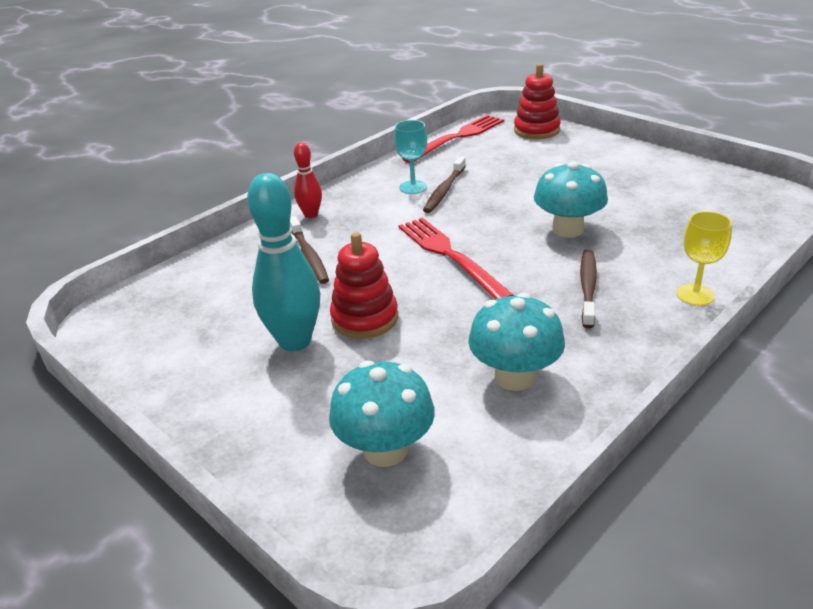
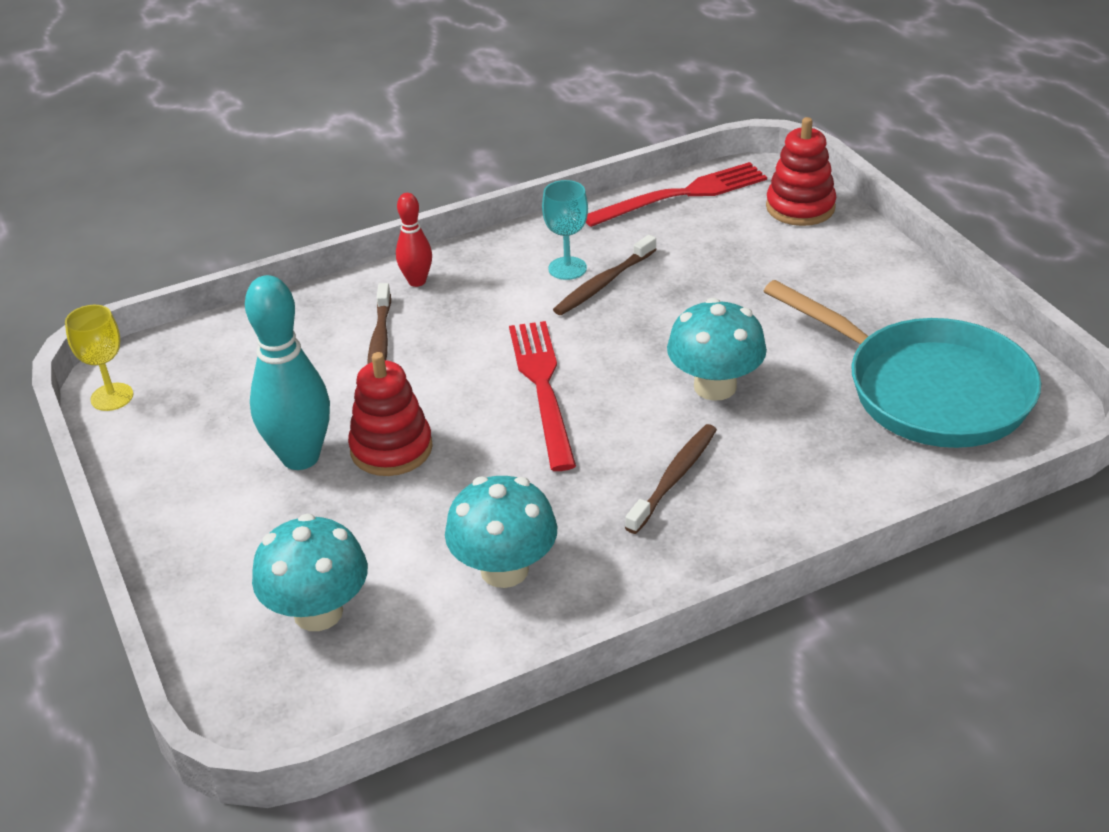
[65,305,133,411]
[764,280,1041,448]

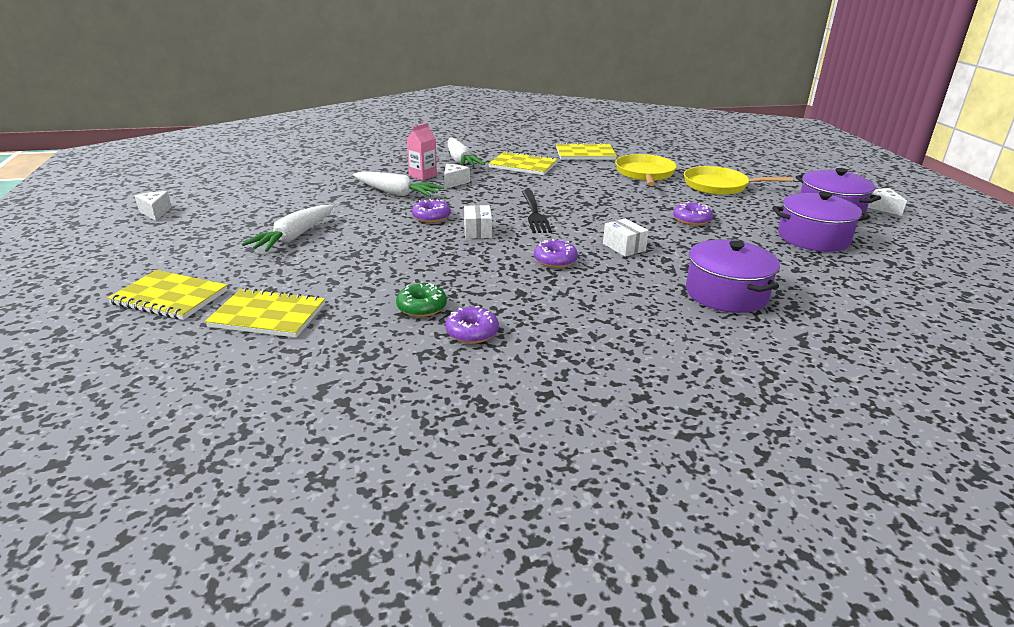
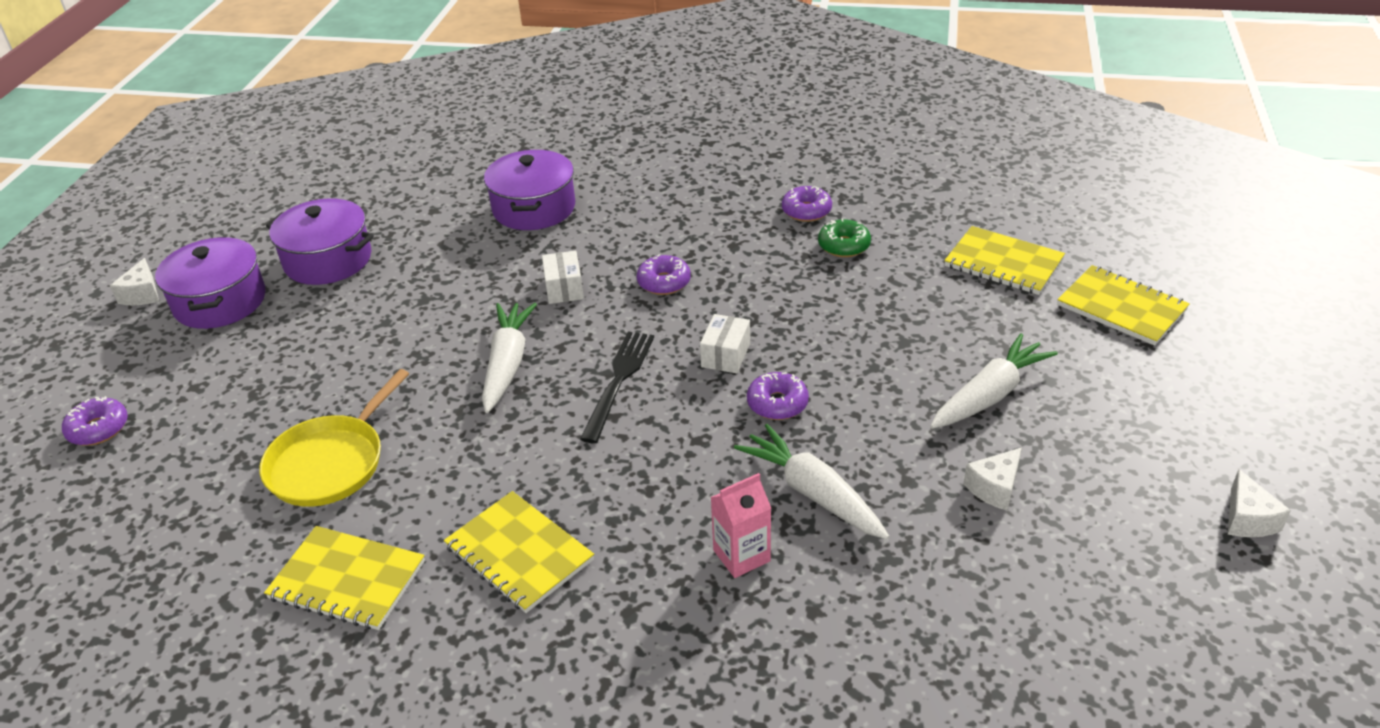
[482,303,537,413]
[963,447,1022,510]
[684,166,793,195] (first image)
[62,396,128,446]

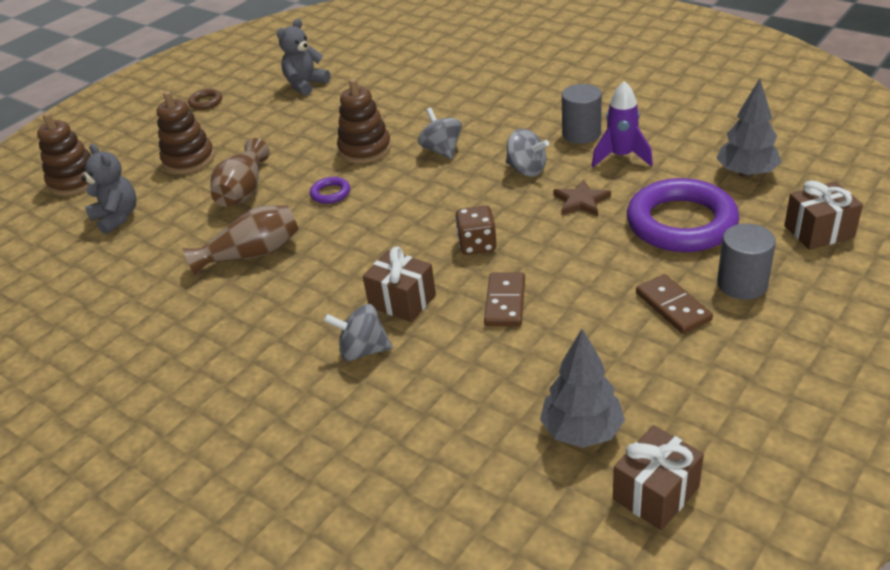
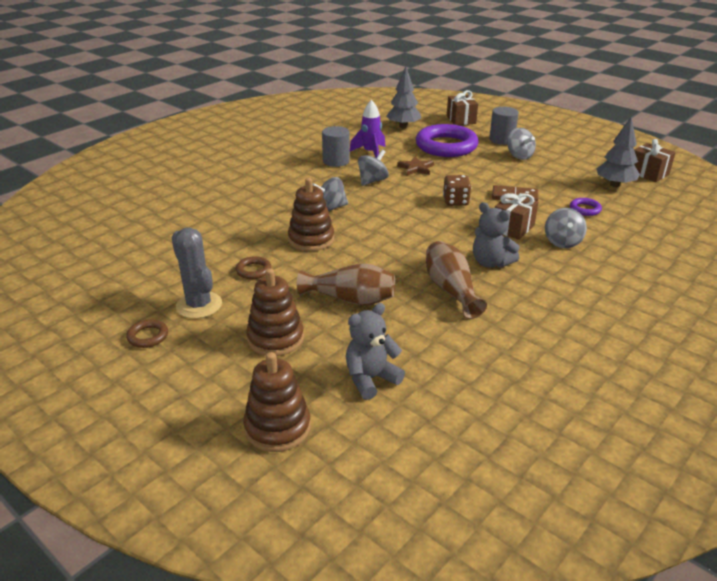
[473,202,520,268]
[570,198,602,216]
[507,128,536,160]
[172,228,222,319]
[235,256,271,279]

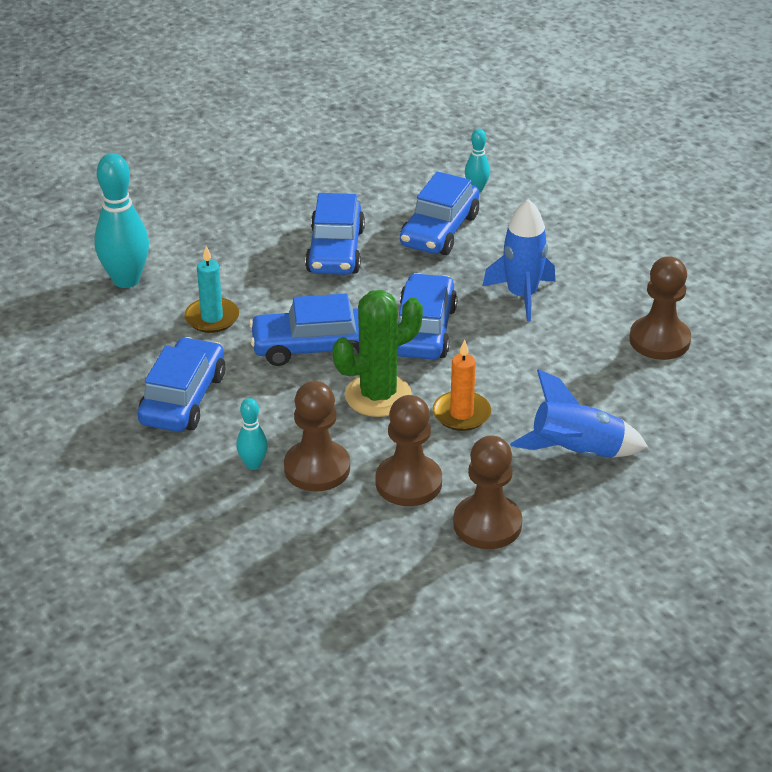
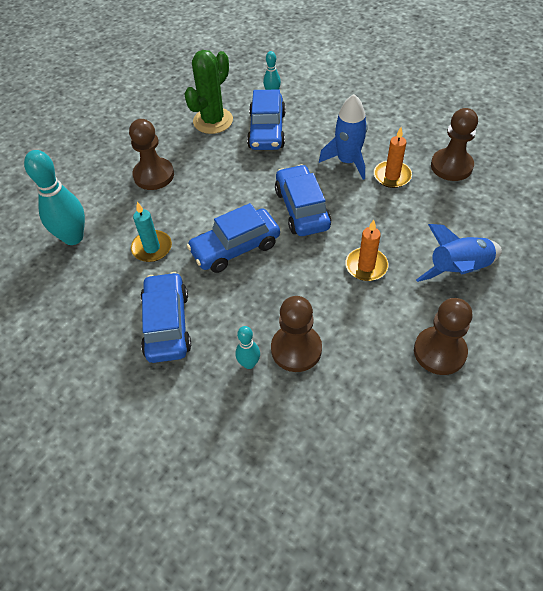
[305,193,365,275] (first image)
[184,50,233,134]
[129,119,174,190]
[374,127,412,188]

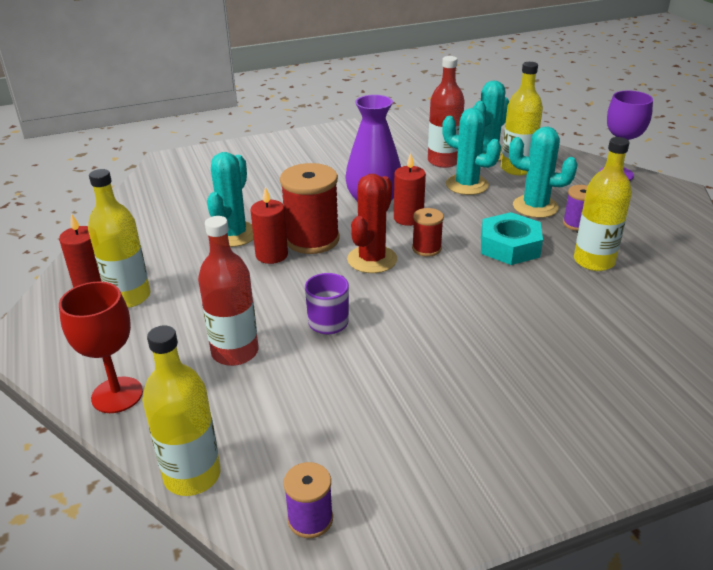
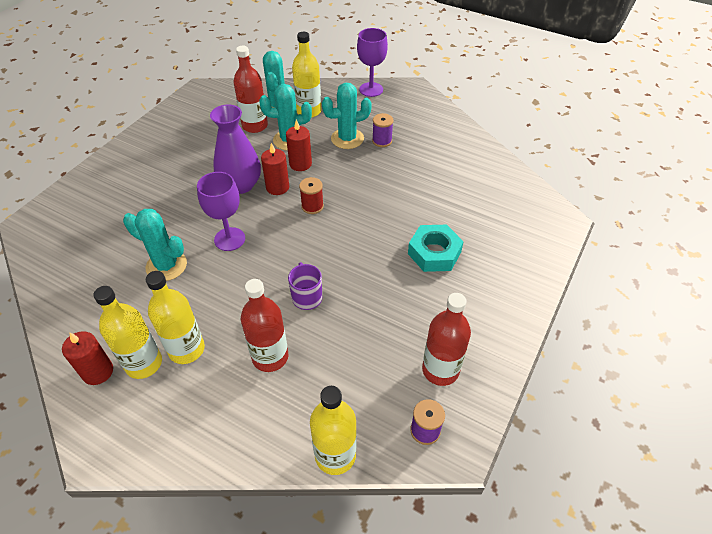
[146,271,205,364]
[123,209,187,281]
[197,172,245,251]
[347,174,397,273] (first image)
[286,120,312,171]
[408,225,464,272]
[59,281,143,413] (first image)
[422,293,471,386]

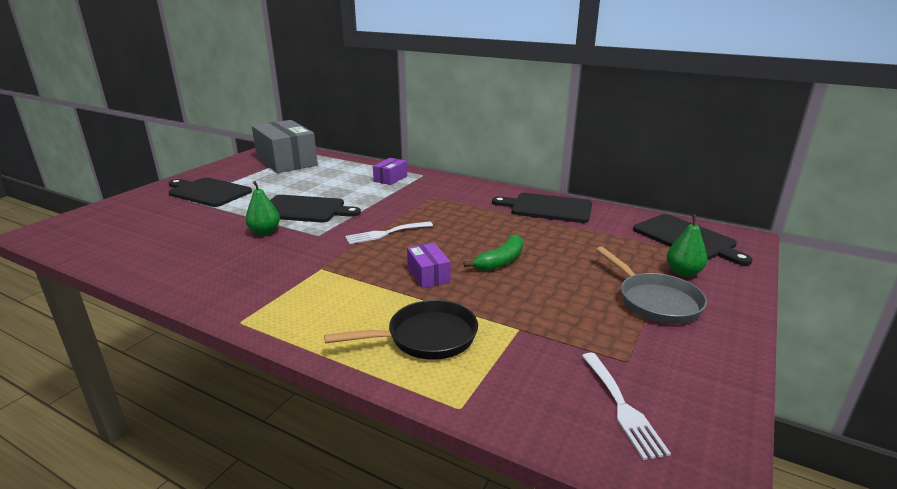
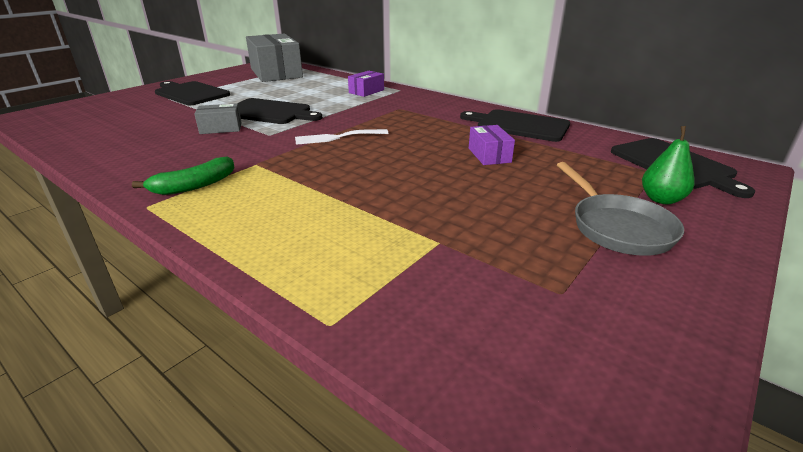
[194,103,242,134]
[132,157,235,195]
[469,125,515,165]
[324,300,478,360] (first image)
[582,353,671,460] (first image)

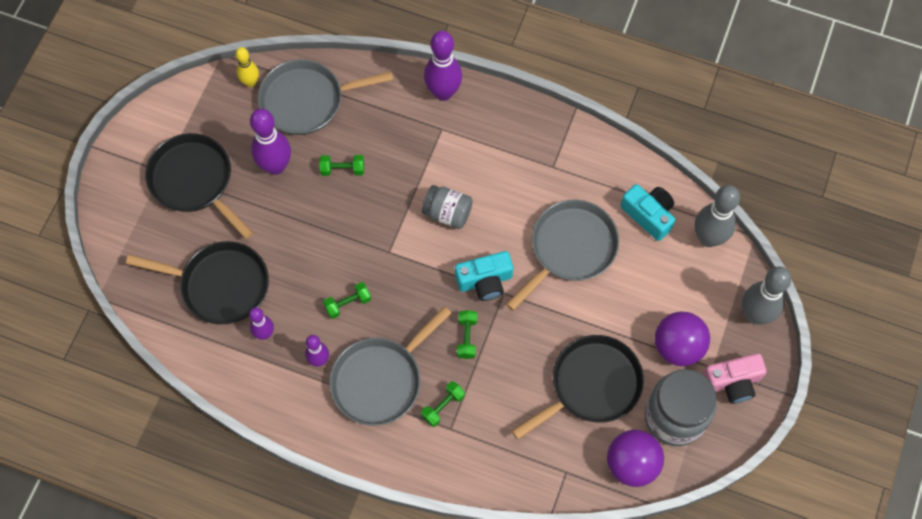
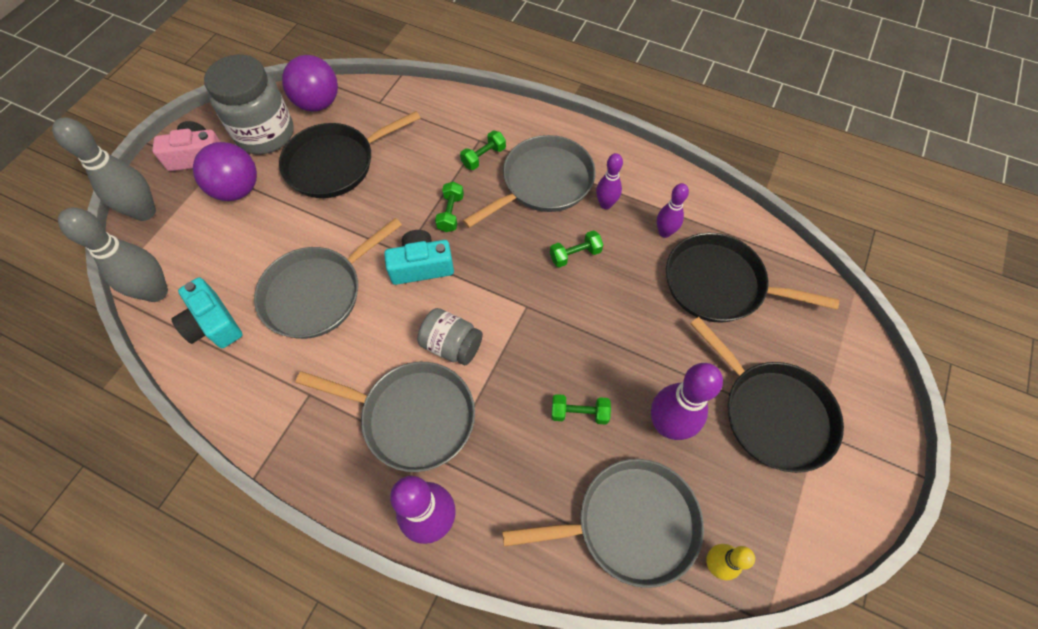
[296,362,475,472]

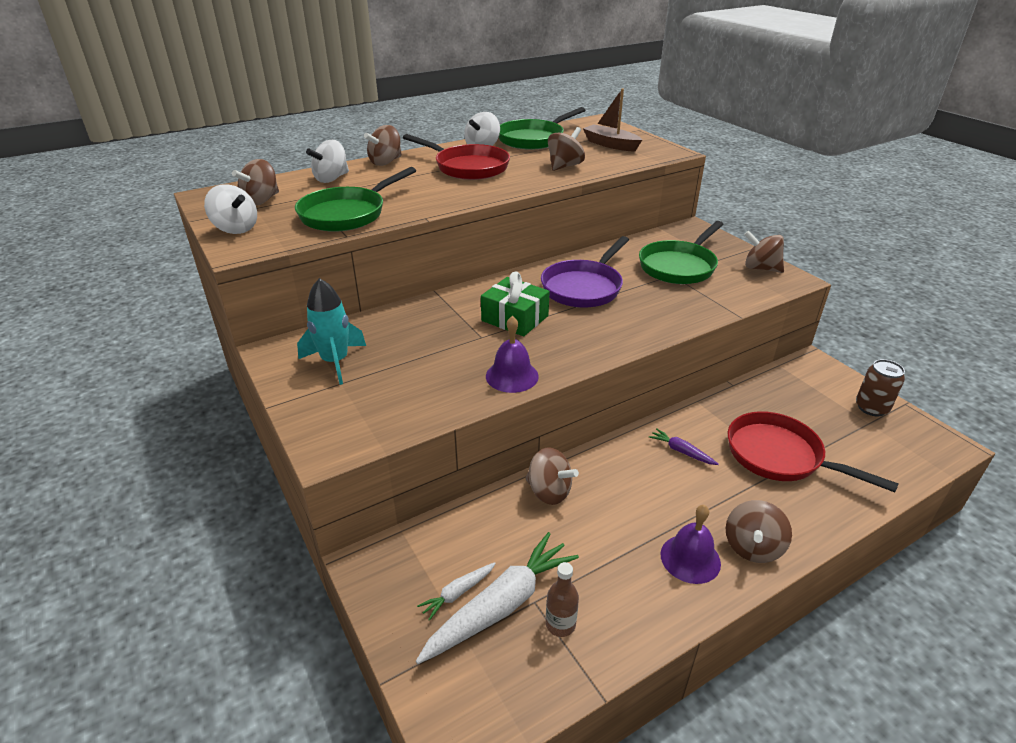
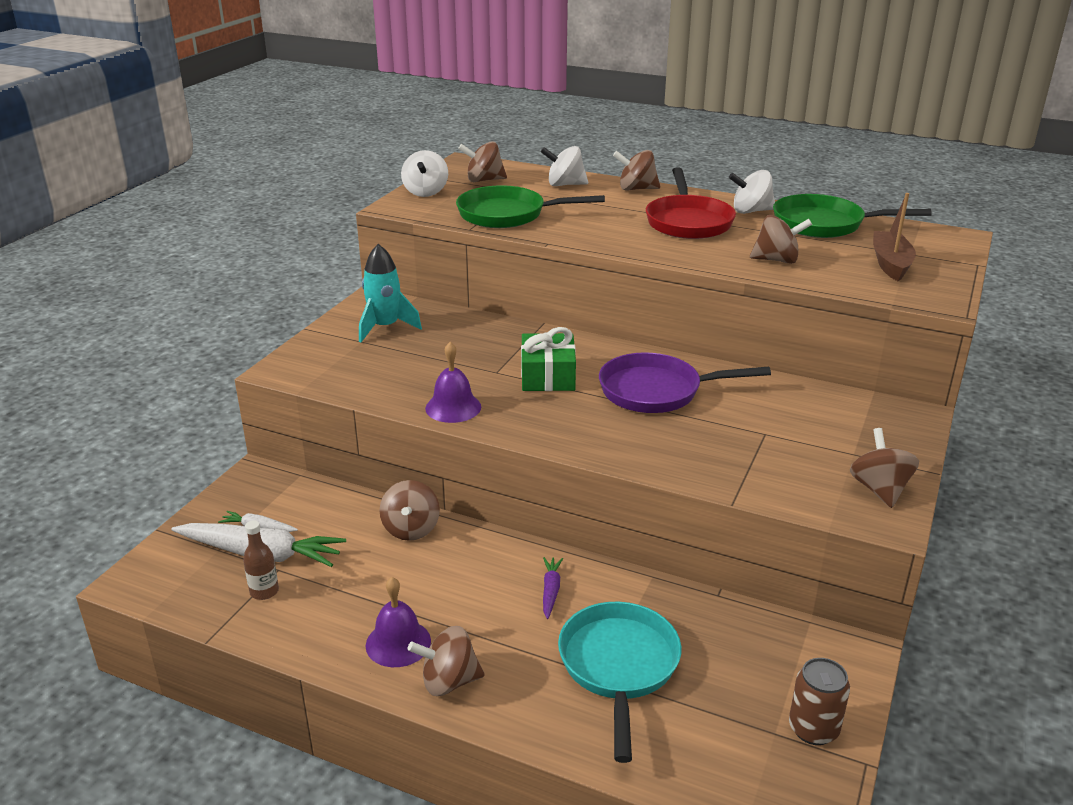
[639,221,724,284] (first image)
[558,602,682,763]

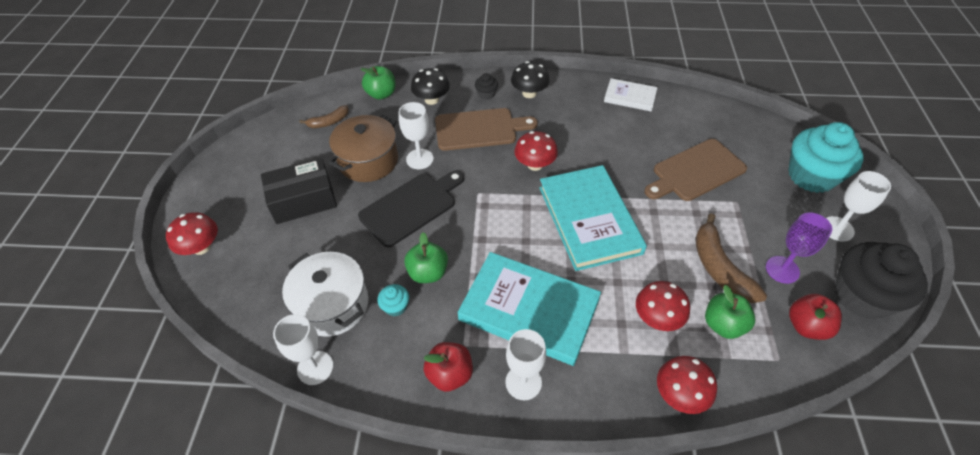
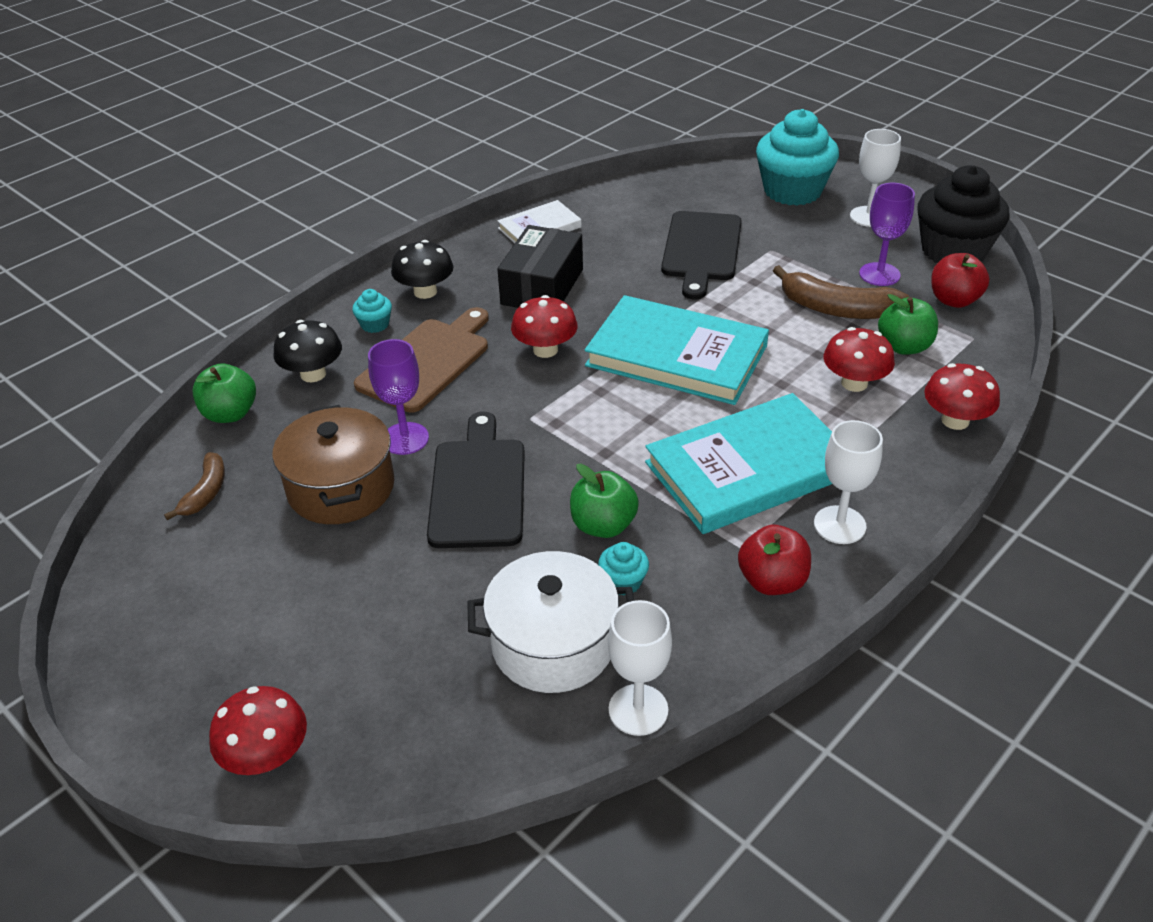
[352,289,392,333]
[368,339,429,455]
[661,211,742,299]
[497,225,583,308]

